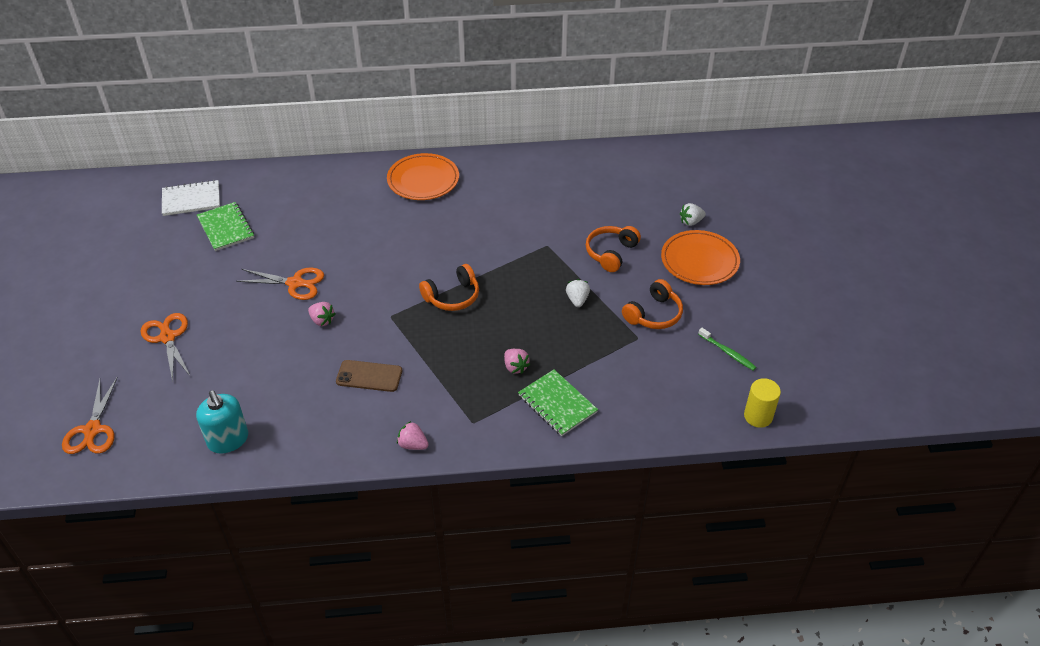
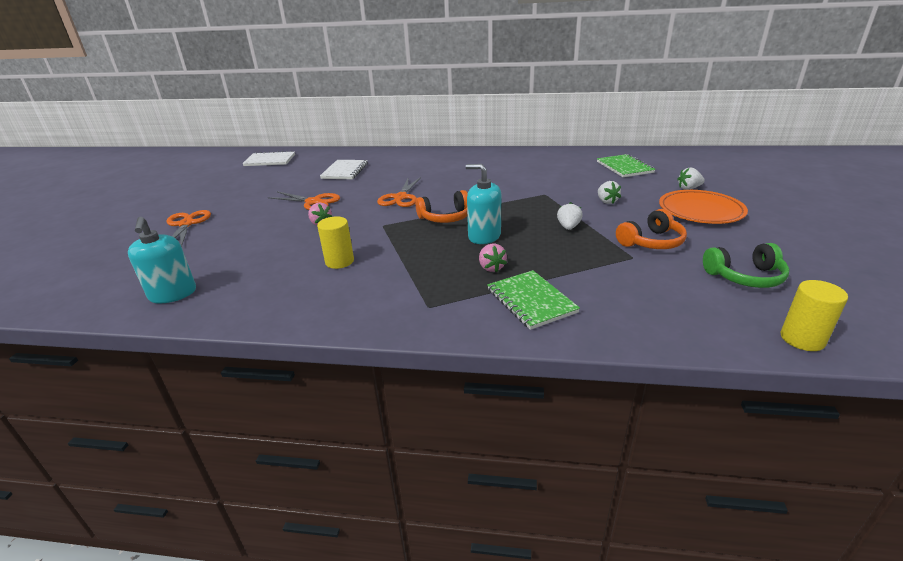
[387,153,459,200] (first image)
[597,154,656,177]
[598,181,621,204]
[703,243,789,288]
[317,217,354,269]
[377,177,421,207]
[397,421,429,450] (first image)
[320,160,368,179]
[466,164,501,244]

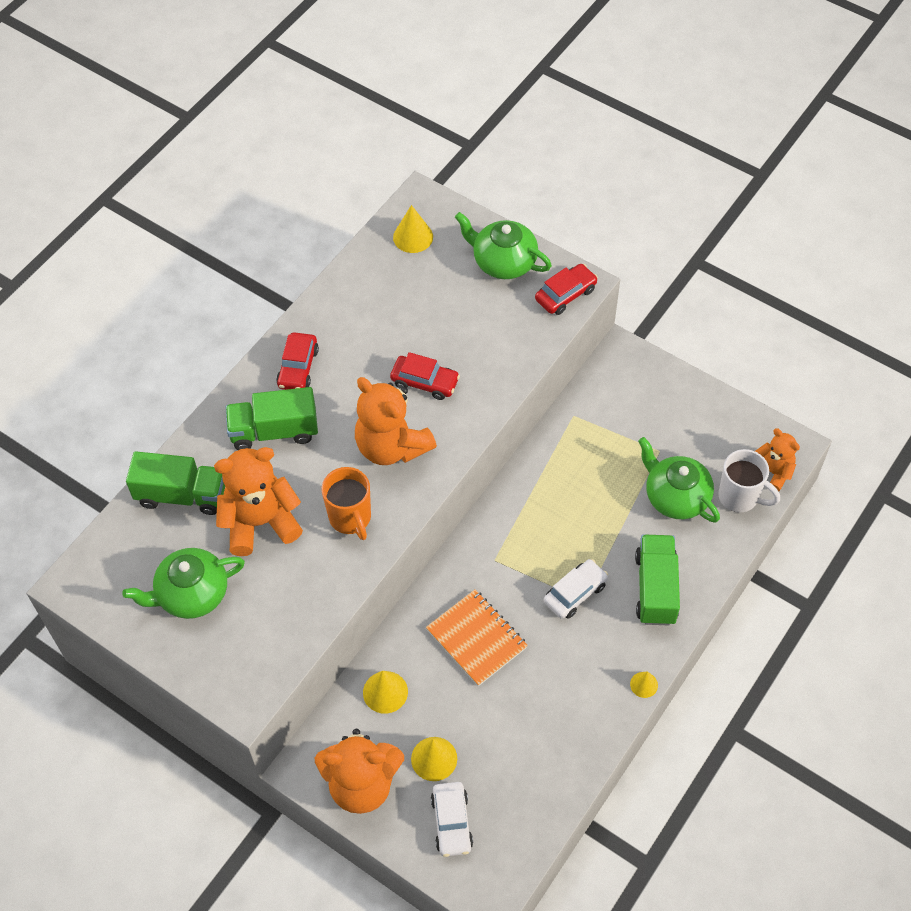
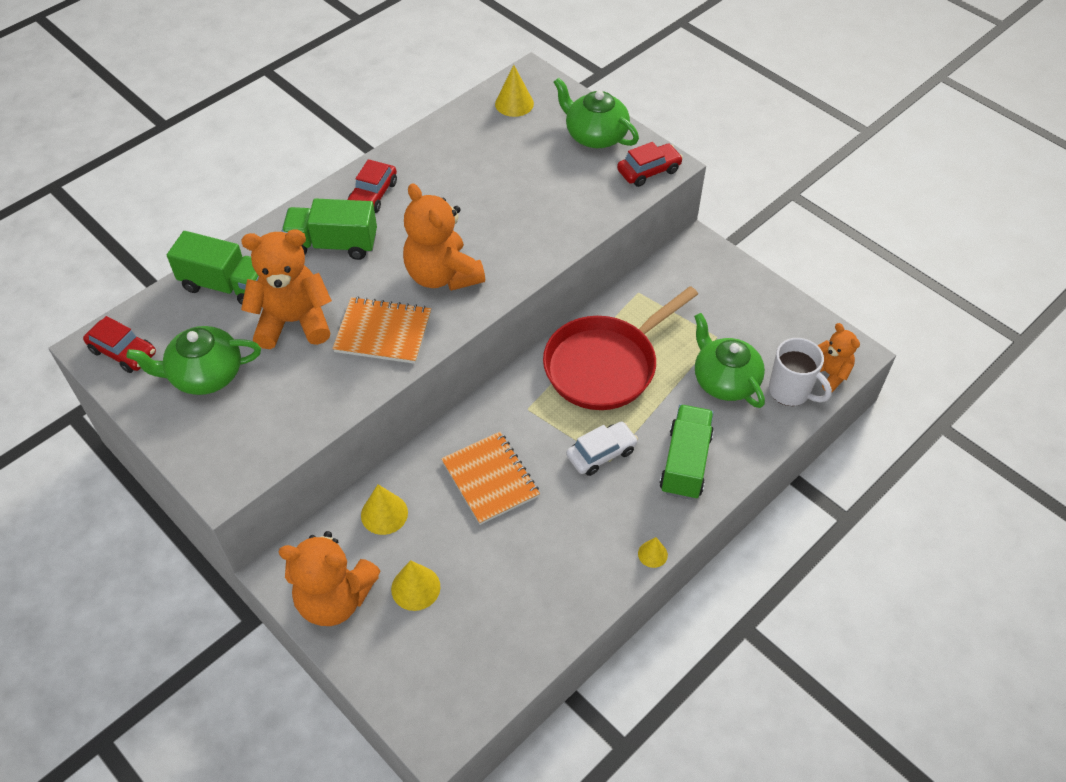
[83,316,156,373]
[332,297,431,364]
[431,782,473,857] (first image)
[543,286,698,410]

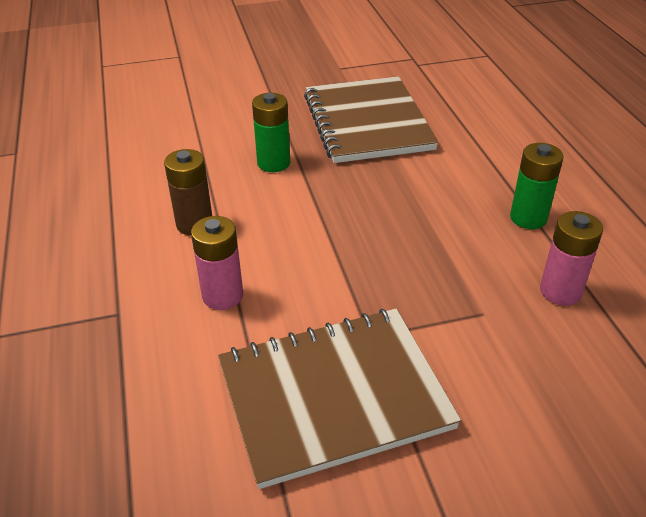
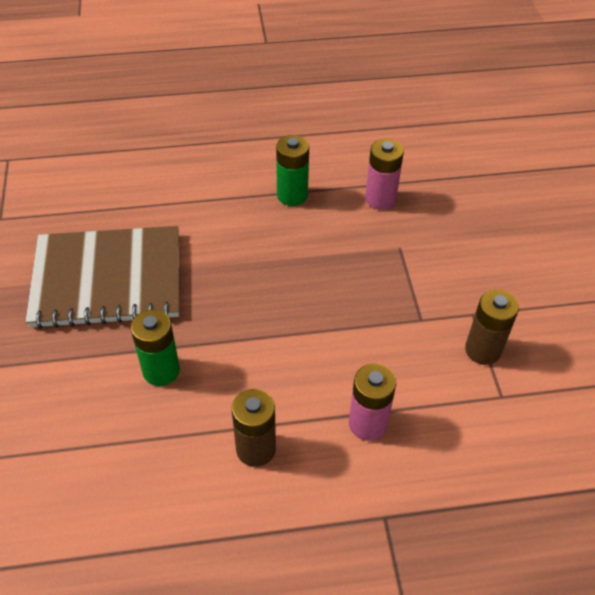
[465,289,519,365]

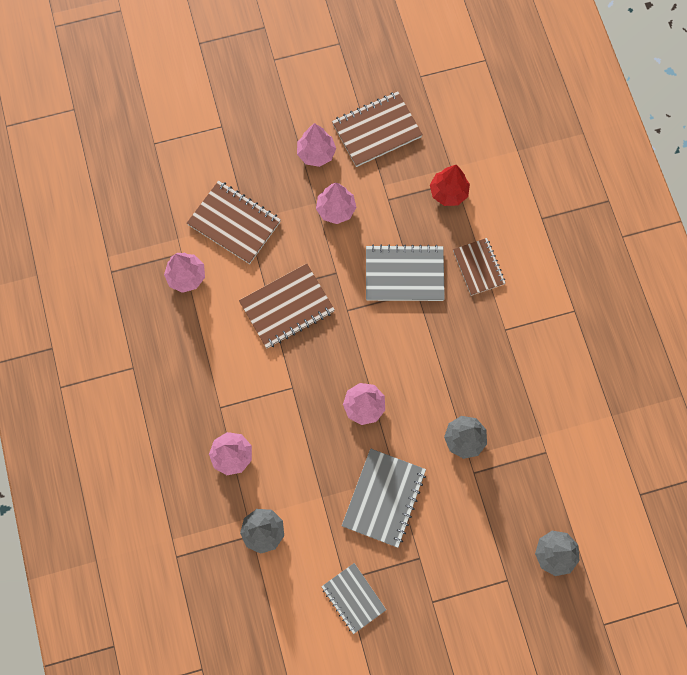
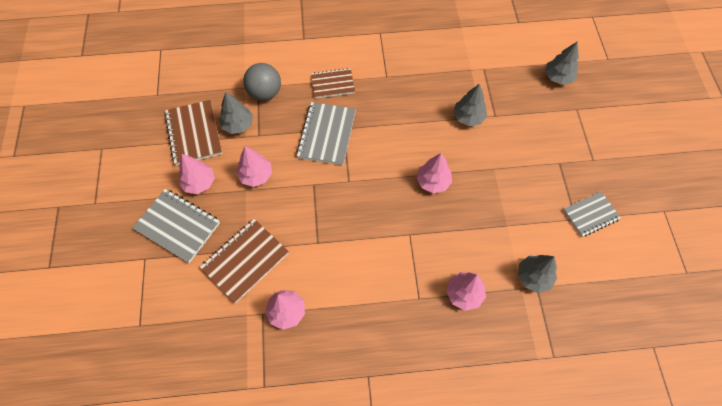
[243,63,281,101]
[239,264,335,348] (first image)
[133,189,220,263]
[219,92,253,134]

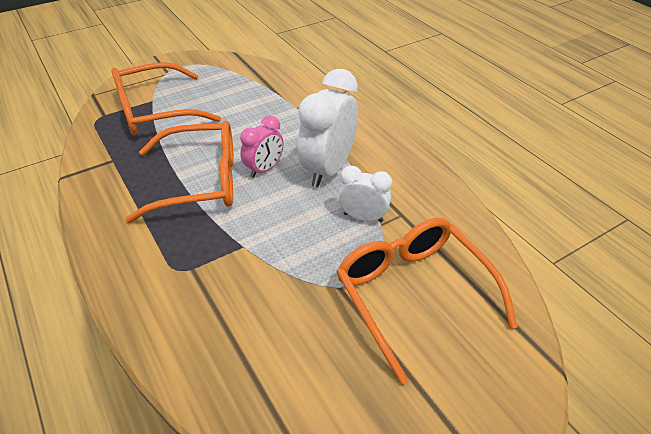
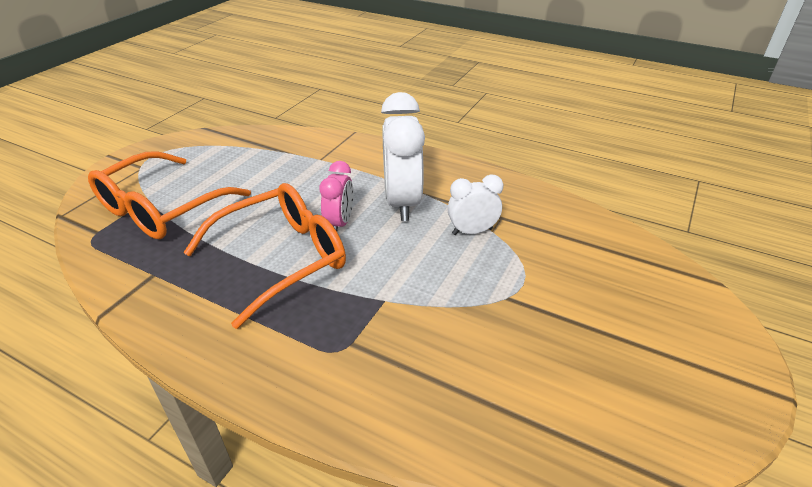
[336,218,518,385] (first image)

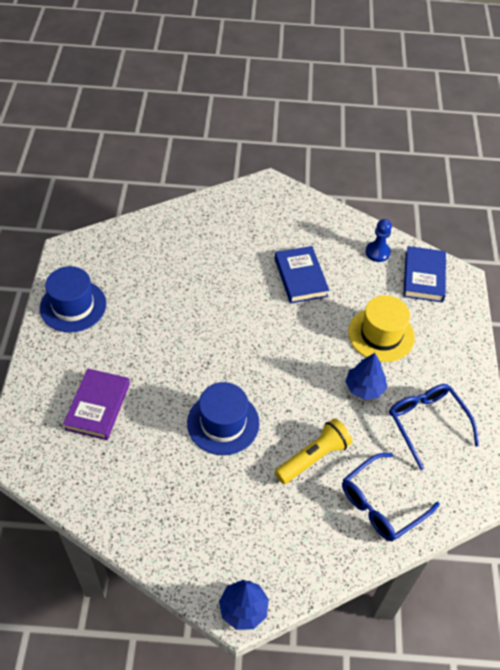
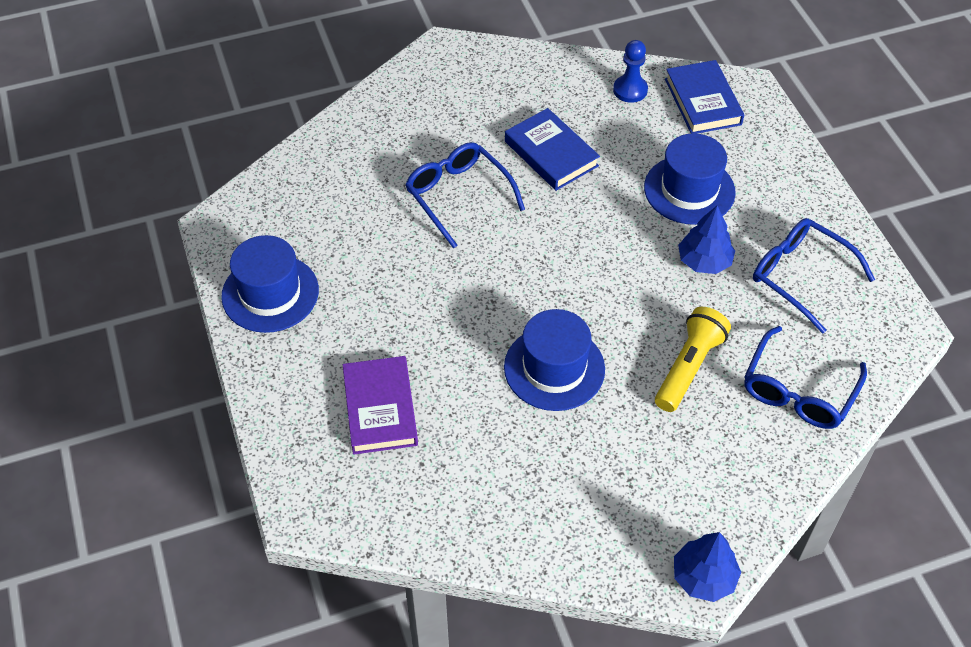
[644,133,736,225]
[405,142,525,249]

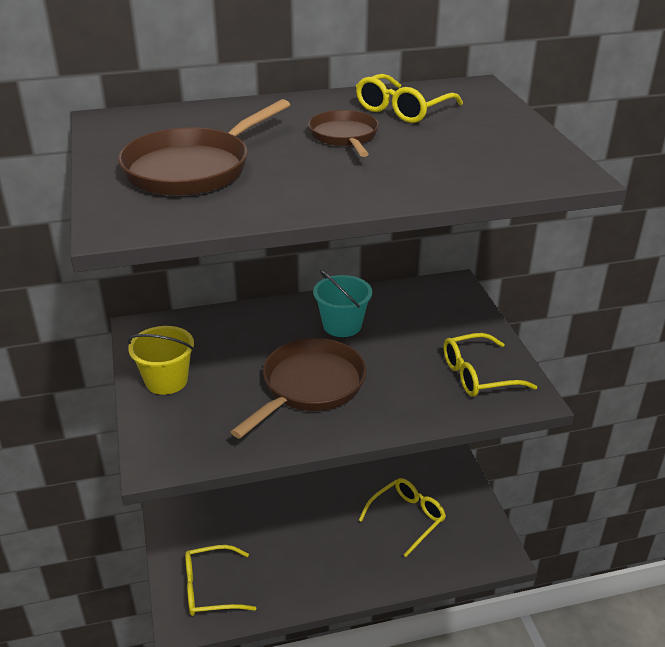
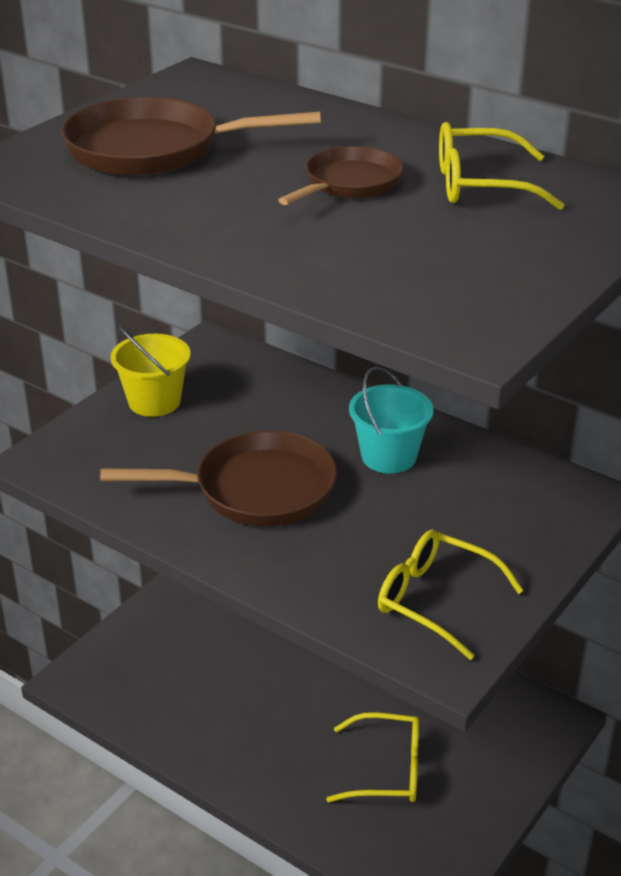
[185,545,256,616] (first image)

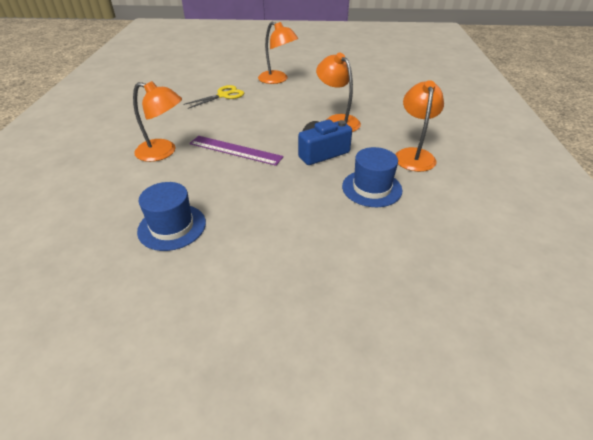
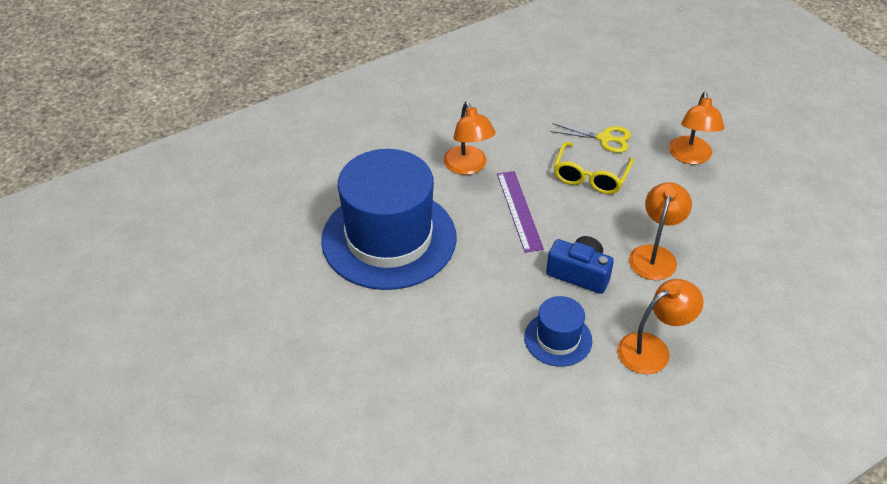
[321,149,457,290]
[554,142,634,194]

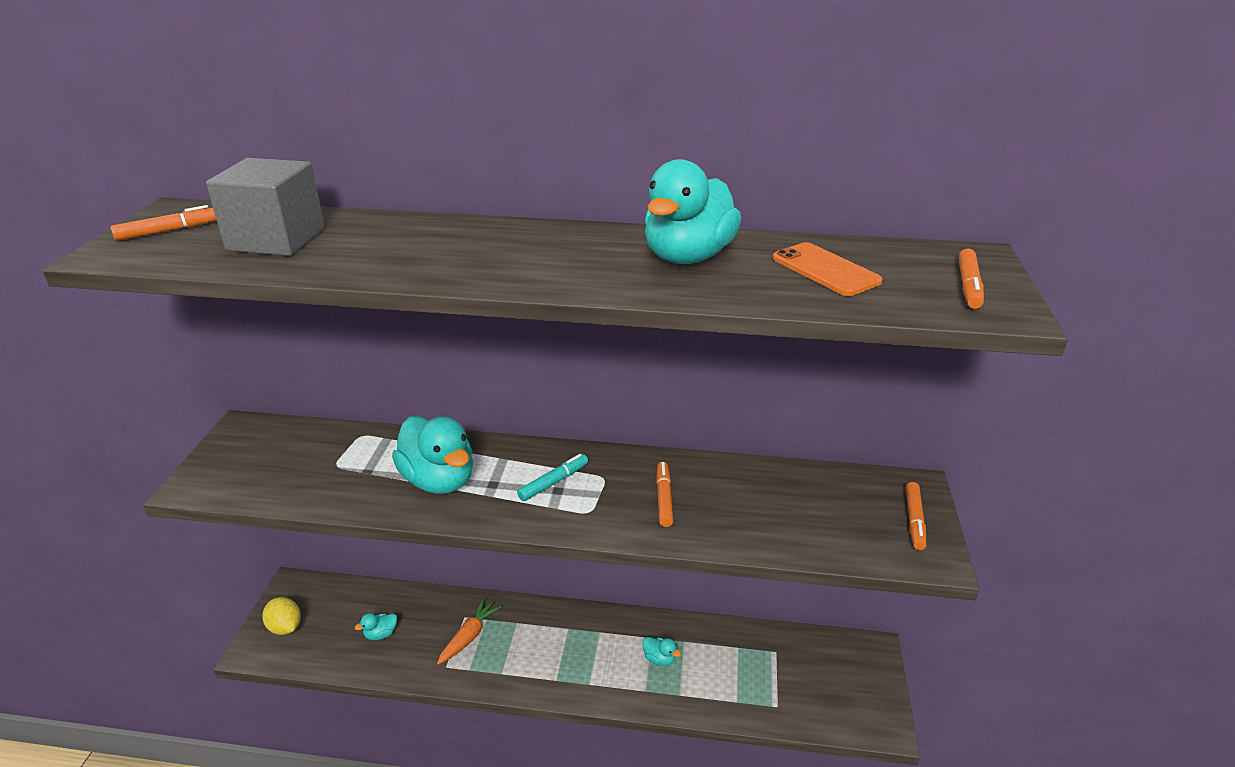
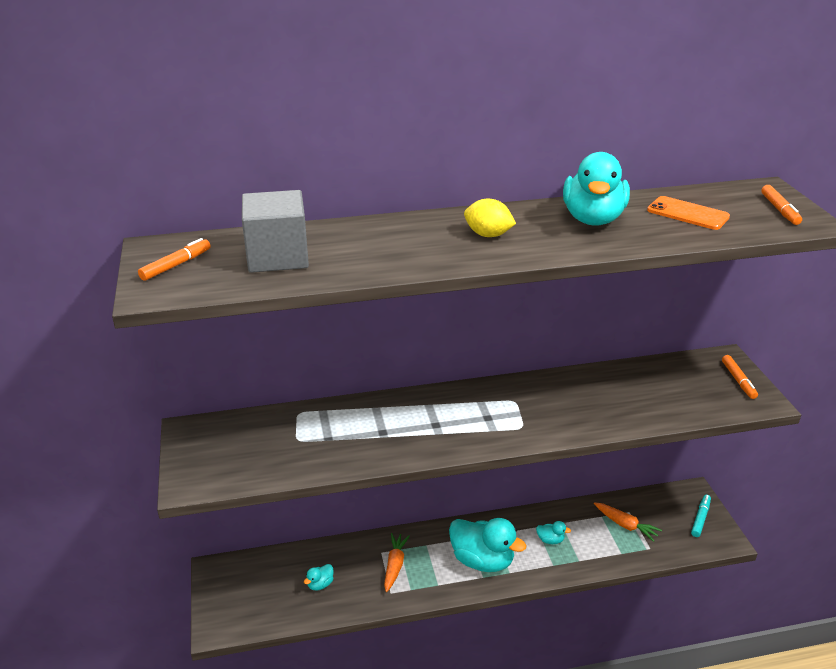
[449,518,527,572]
[691,495,711,537]
[656,462,673,527] (first image)
[464,198,516,237]
[594,502,662,542]

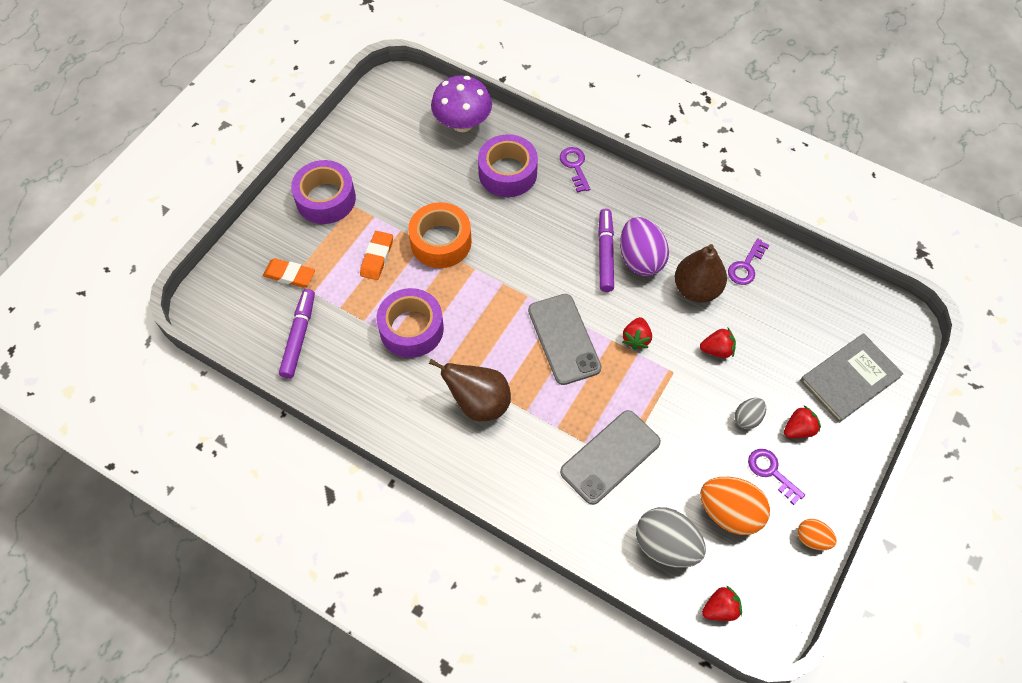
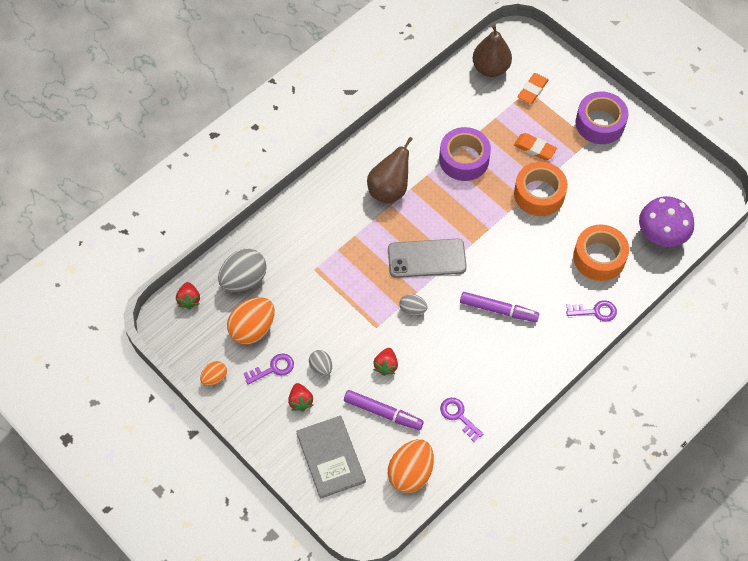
[573,224,629,281]
[620,217,669,276] (first image)
[473,25,512,77]
[344,390,424,430]
[399,294,428,316]
[560,410,661,505] (first image)
[388,439,434,493]

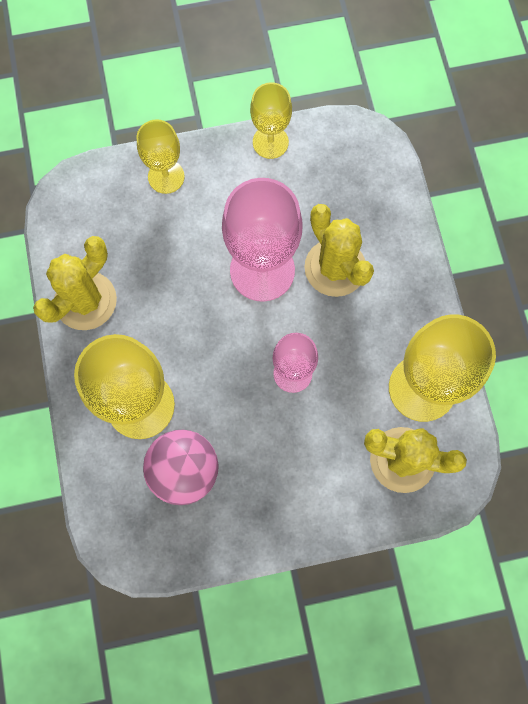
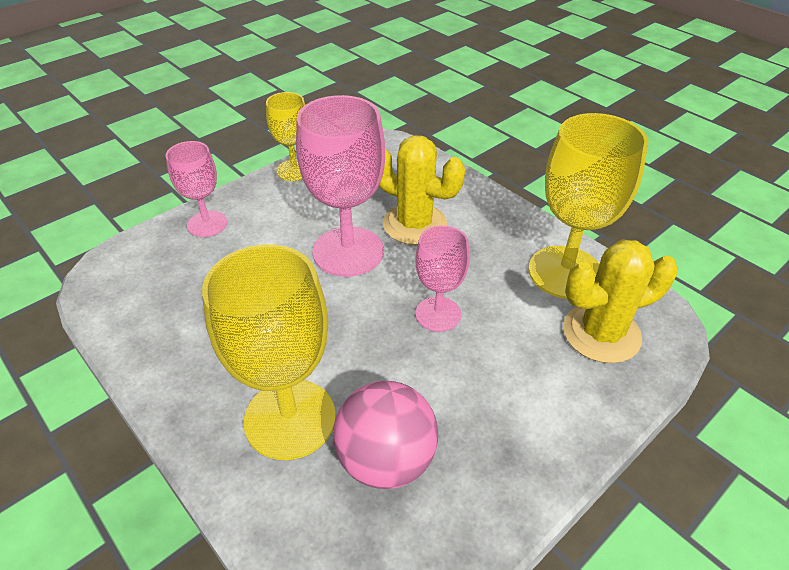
[166,141,227,237]
[33,236,117,330] (first image)

